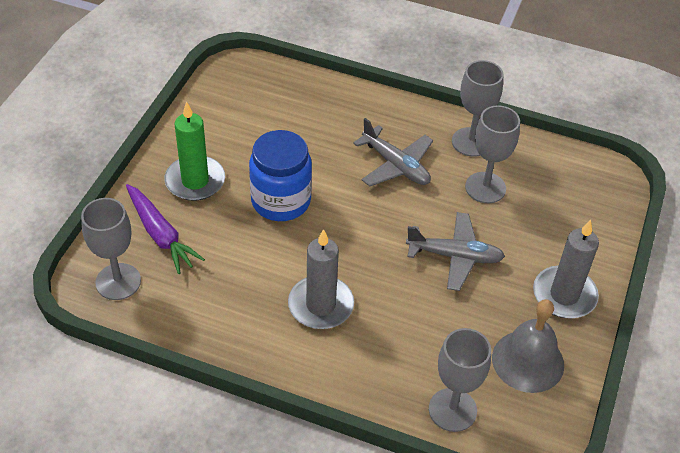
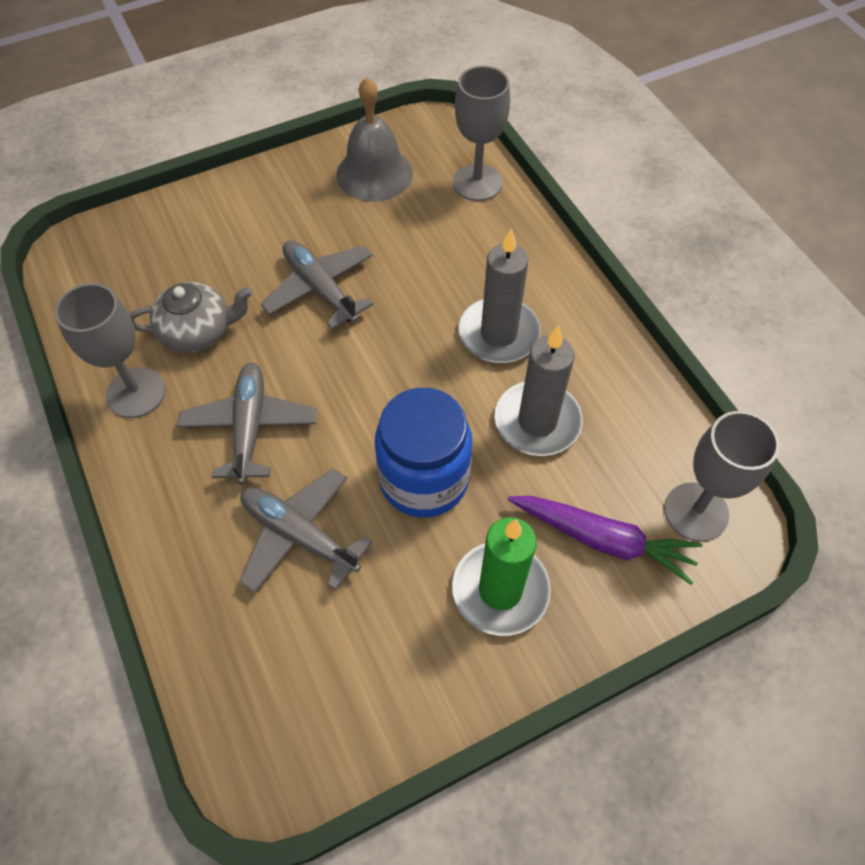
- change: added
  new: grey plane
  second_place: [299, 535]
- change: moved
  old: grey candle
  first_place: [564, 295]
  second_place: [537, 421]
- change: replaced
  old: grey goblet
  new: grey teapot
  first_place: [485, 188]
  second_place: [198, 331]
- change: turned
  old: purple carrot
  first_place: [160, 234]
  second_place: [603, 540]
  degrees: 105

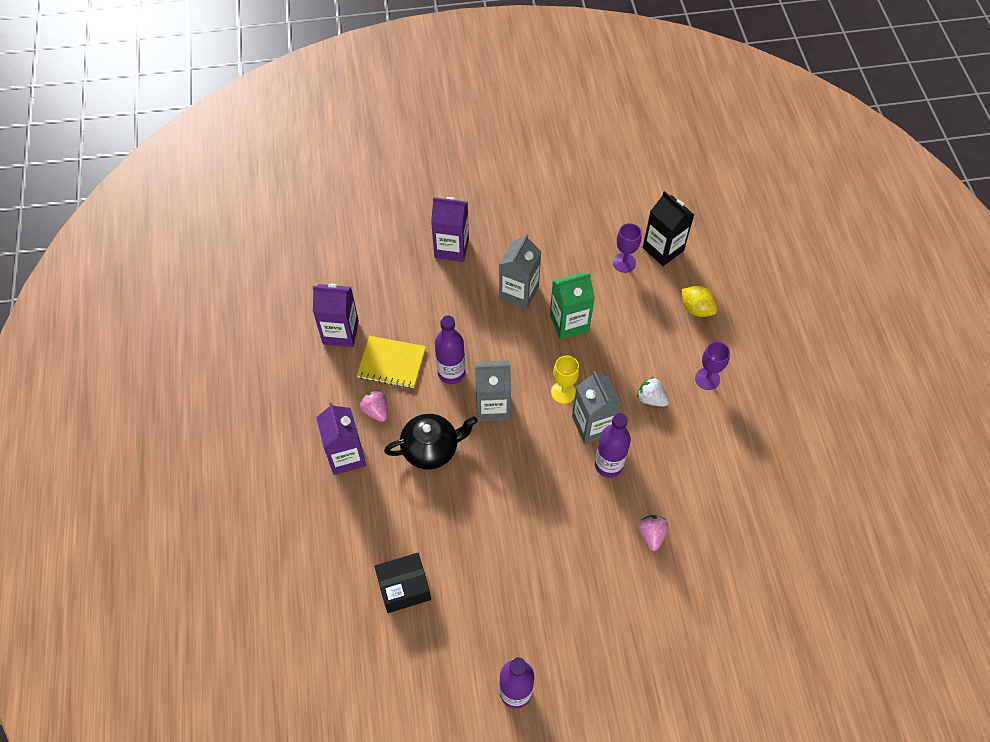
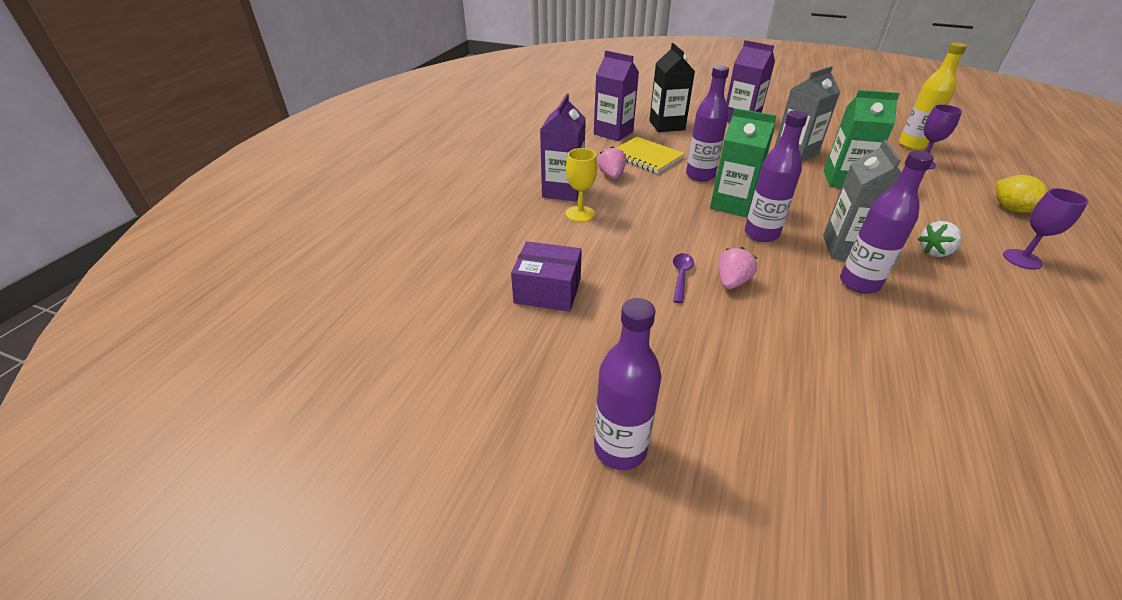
- change: removed
  old: black teapot
  first_place: [431, 449]
- change: added
  new: purple spoon
  second_place: [681, 276]
- change: added
  new: purple bottle
  second_place: [761, 234]
- change: added
  new: yellow bottle
  second_place: [912, 145]
- change: moved
  old: yellow goblet
  first_place: [563, 392]
  second_place: [580, 214]
- change: moved
  old: pink strawberry
  first_place: [651, 535]
  second_place: [732, 282]
- change: moved
  old: black carton
  first_place: [663, 249]
  second_place: [667, 125]
- change: recoloured
  old: black box
  new: purple box
  first_place: [404, 587]
  second_place: [547, 290]
- change: recoloured
  old: grey carton
  new: green carton
  first_place: [493, 406]
  second_place: [732, 204]
- change: turned
  old: white strawberry
  first_place: [651, 399]
  second_place: [935, 252]
  degrees: -90

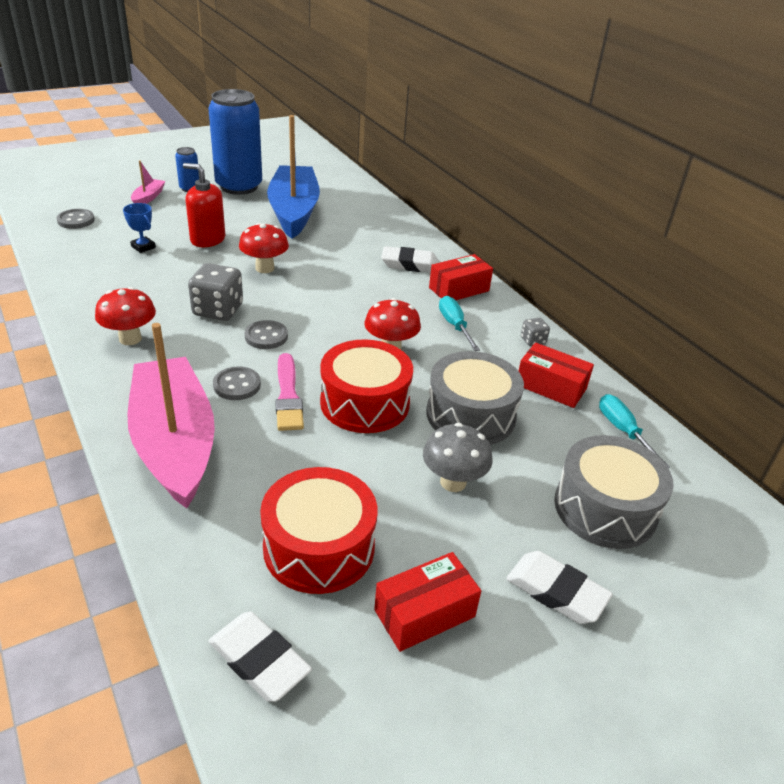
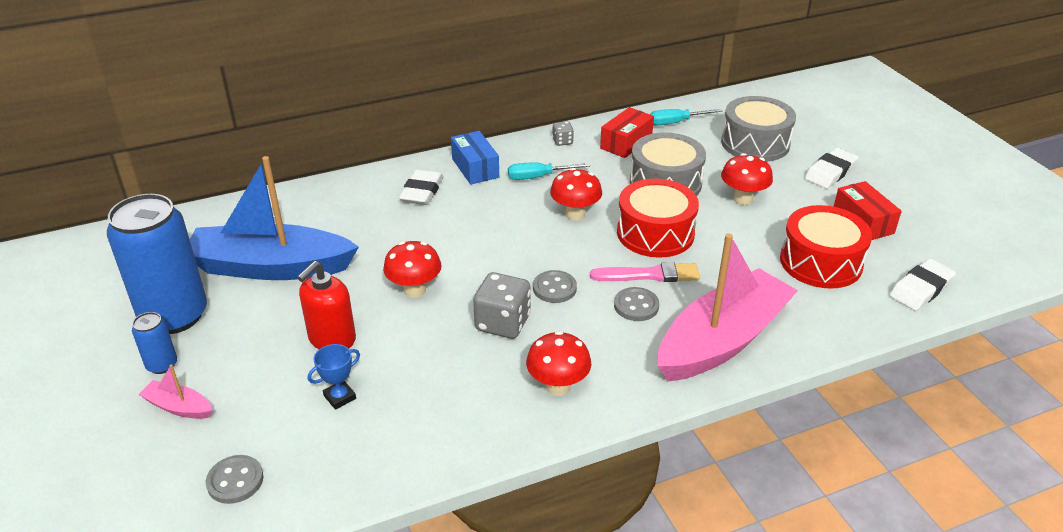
- change: recoloured
  old: grey mushroom
  new: red mushroom
  first_place: [453, 482]
  second_place: [743, 199]
- change: recoloured
  old: red box
  new: blue box
  first_place: [459, 289]
  second_place: [475, 168]
- change: turned
  old: pink boat
  first_place: [174, 442]
  second_place: [722, 340]
  degrees: 150

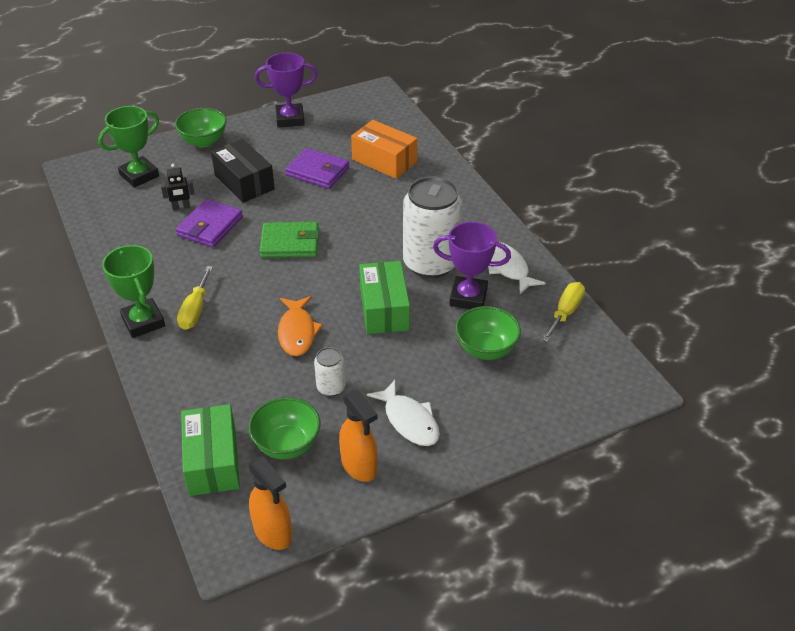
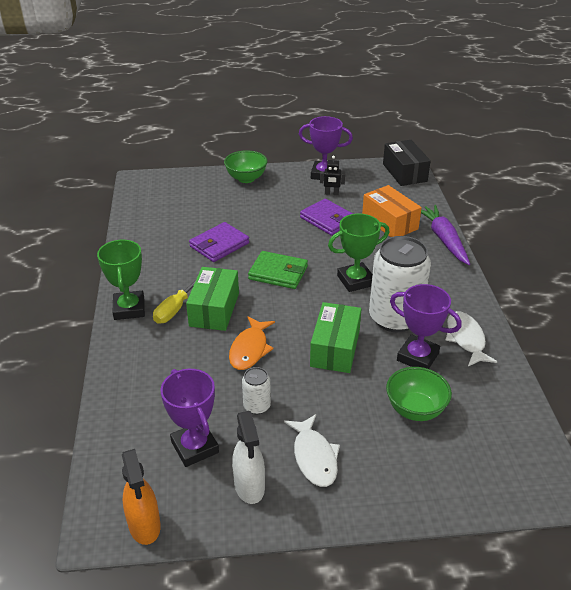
- change: removed
  old: yellow screwdriver
  first_place: [565, 312]
- change: added
  new: purple carrot
  second_place: [444, 239]
- change: moved
  old: green trophy
  first_place: [139, 175]
  second_place: [355, 280]
- change: moved
  old: black robot
  first_place: [181, 207]
  second_place: [331, 193]
- change: moved
  old: green box
  first_place: [212, 461]
  second_place: [214, 309]
- change: moved
  old: black box
  first_place: [244, 182]
  second_place: [404, 172]
- change: replaced
  old: green bowl
  new: purple trophy
  first_place: [287, 445]
  second_place: [195, 447]
- change: recoloured
  old: orange spray bottle
  new: white spray bottle
  first_place: [359, 466]
  second_place: [249, 487]

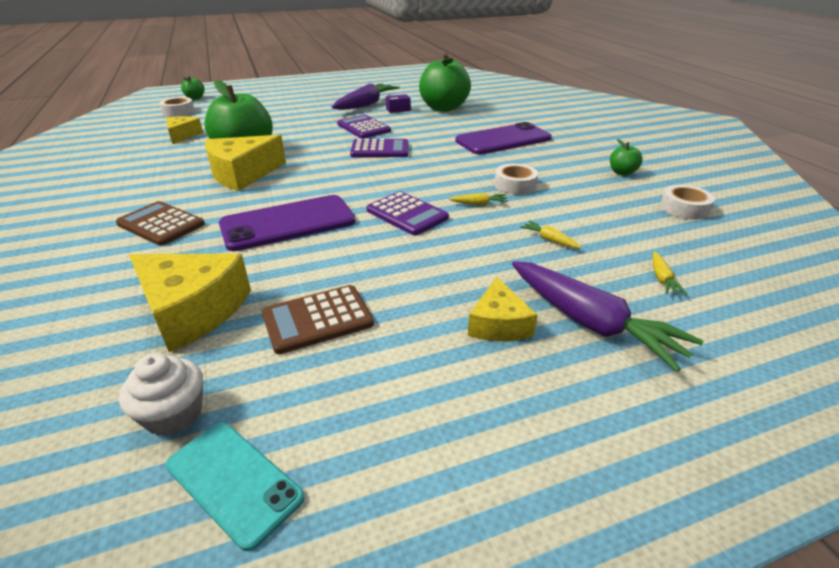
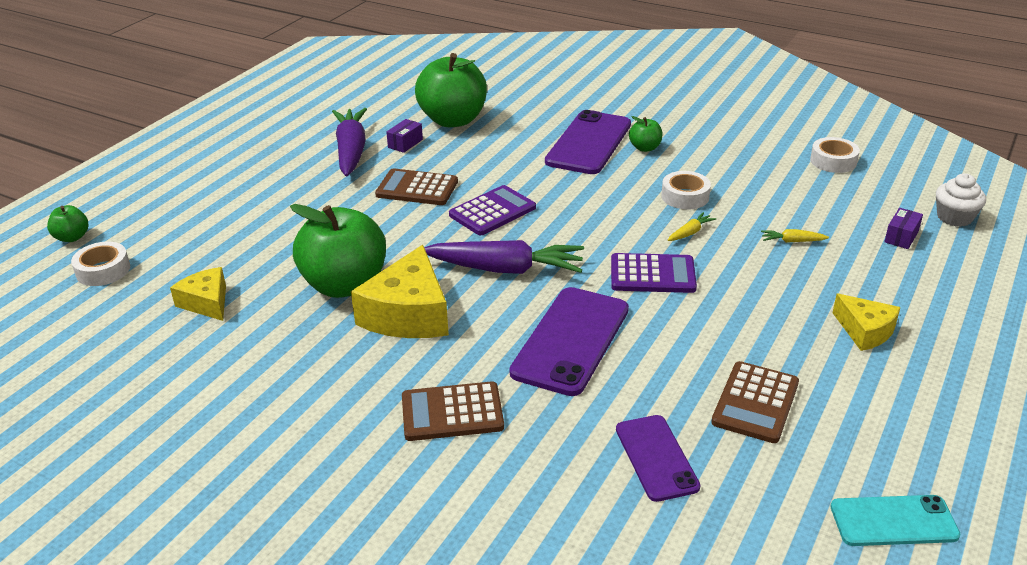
- change: moved
  old: white cupcake
  first_place: [174, 414]
  second_place: [954, 217]
- change: moved
  old: purple carrot
  first_place: [591, 323]
  second_place: [506, 269]
- change: moved
  old: green apple
  first_place: [622, 172]
  second_place: [645, 148]
- change: replaced
  old: yellow cheese
  new: purple phone
  first_place: [192, 310]
  second_place: [656, 458]
- change: replaced
  old: yellow carrot
  new: purple box
  first_place: [662, 279]
  second_place: [901, 237]
- change: recoloured
  old: purple calculator
  new: brown calculator
  first_place: [363, 128]
  second_place: [417, 188]

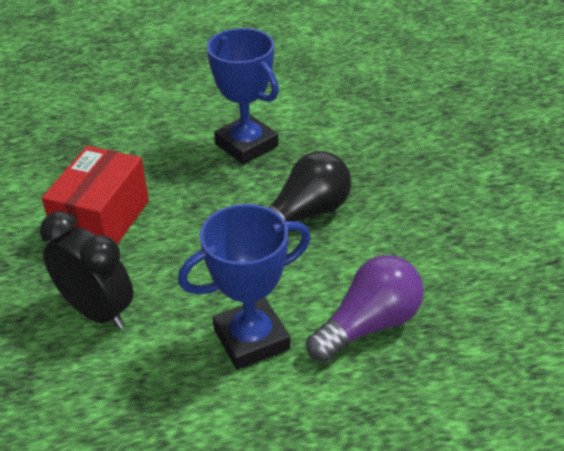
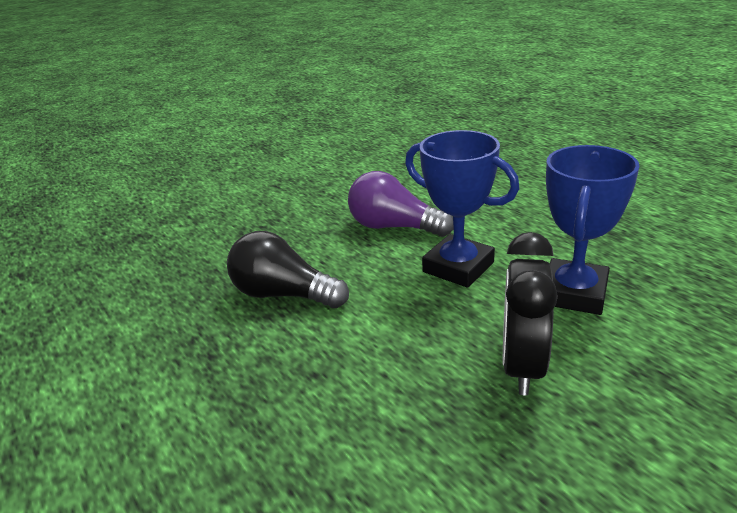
- change: removed
  old: red box
  first_place: [102, 221]
- change: moved
  old: blue trophy
  first_place: [246, 145]
  second_place: [574, 293]

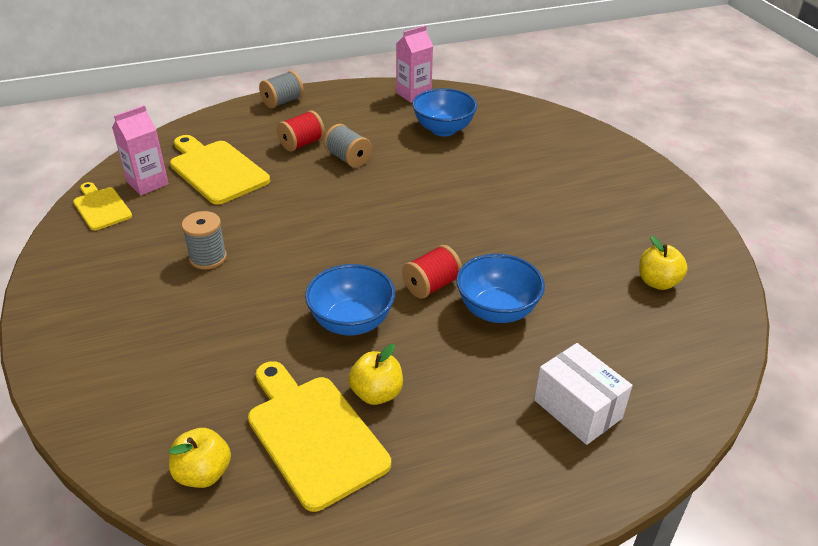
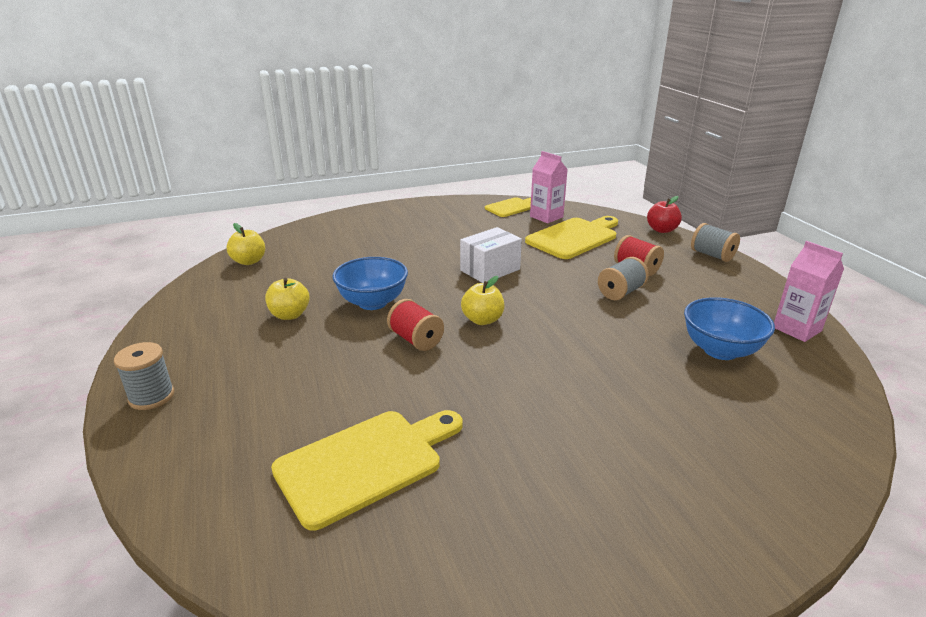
- change: removed
  old: blue bowl
  first_place: [497, 310]
- change: added
  new: red apple
  second_place: [662, 230]
- change: moved
  old: grey spool
  first_place: [208, 258]
  second_place: [151, 397]
- change: moved
  old: yellow cutting board
  first_place: [313, 435]
  second_place: [365, 463]
- change: moved
  old: white box
  first_place: [577, 409]
  second_place: [490, 270]
- change: moved
  old: yellow apple
  first_place: [657, 282]
  second_place: [482, 320]

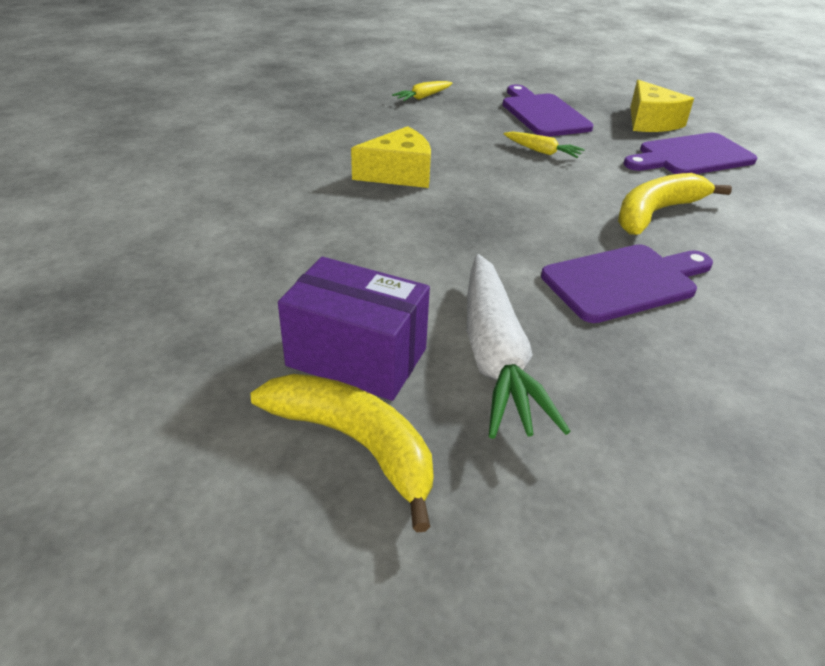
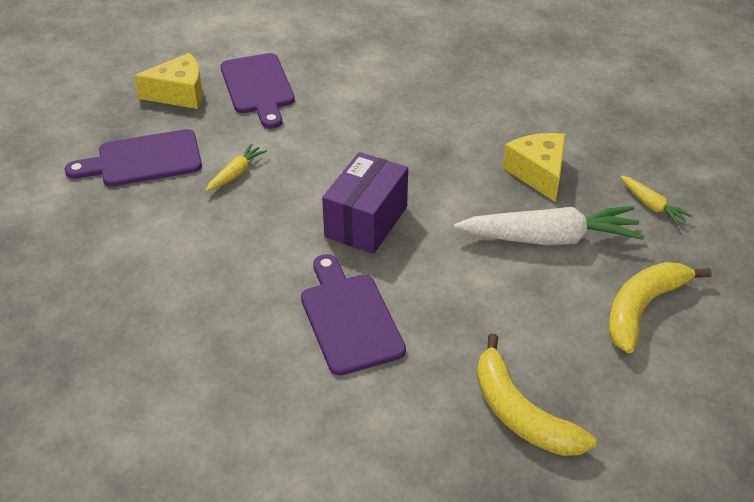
- change: moved
  old: purple box
  first_place: [356, 357]
  second_place: [366, 221]
- change: moved
  old: yellow cheese
  first_place: [399, 174]
  second_place: [538, 173]
- change: moved
  old: yellow carrot
  first_place: [423, 97]
  second_place: [651, 205]
- change: moved
  old: purple cutting board
  first_place: [625, 282]
  second_place: [349, 318]
- change: moved
  old: yellow banana
  first_place: [656, 213]
  second_place: [520, 413]

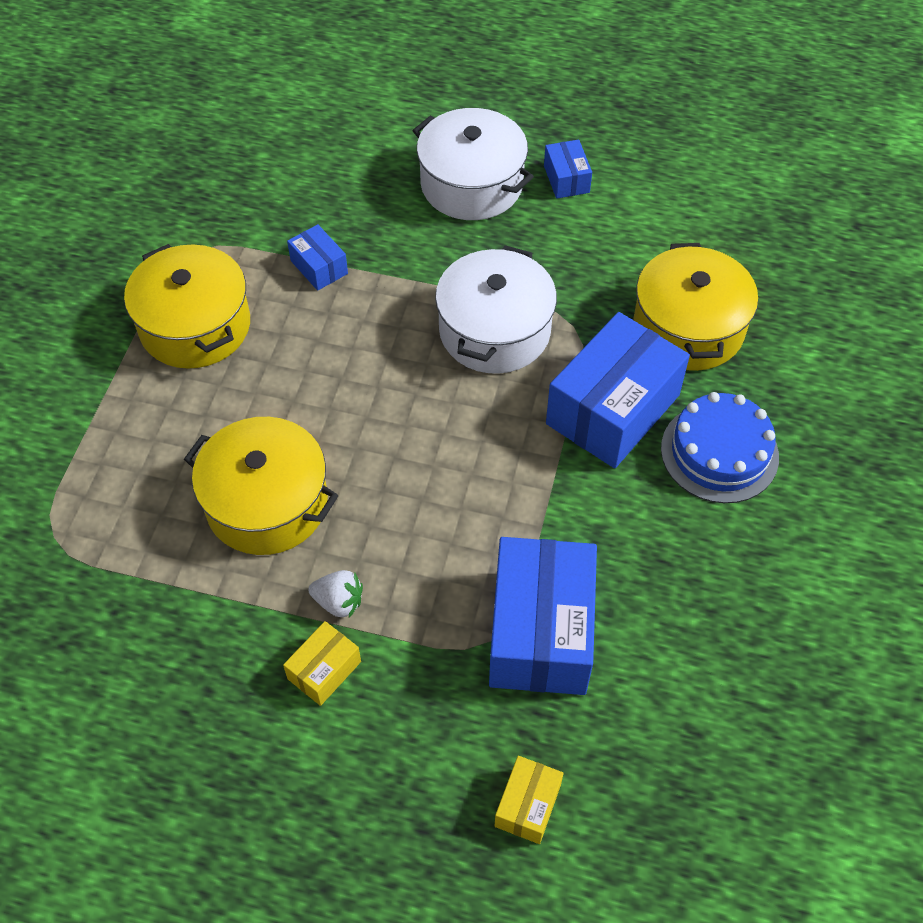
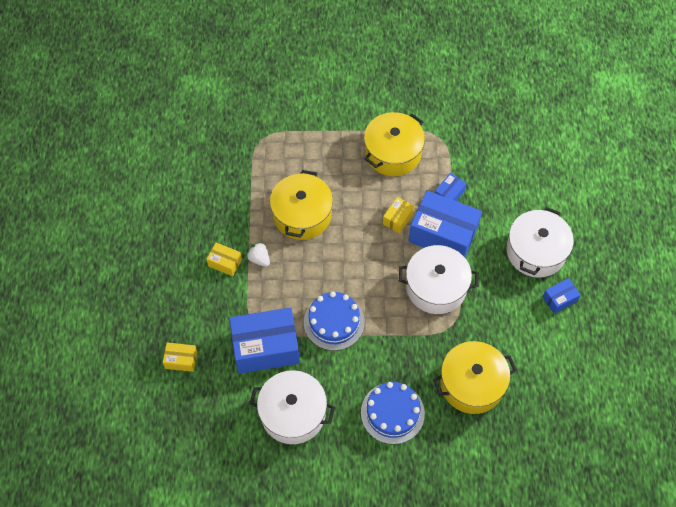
- change: added
  new: white pot
  second_place: [293, 413]
- change: added
  new: blue cake
  second_place: [334, 322]
- change: added
  new: yellow box
  second_place: [398, 219]
- change: moved
  old: blue box
  first_place: [612, 409]
  second_place: [443, 234]
- change: turned
  old: white strawberry
  first_place: [339, 602]
  second_place: [259, 259]
  degrees: 135

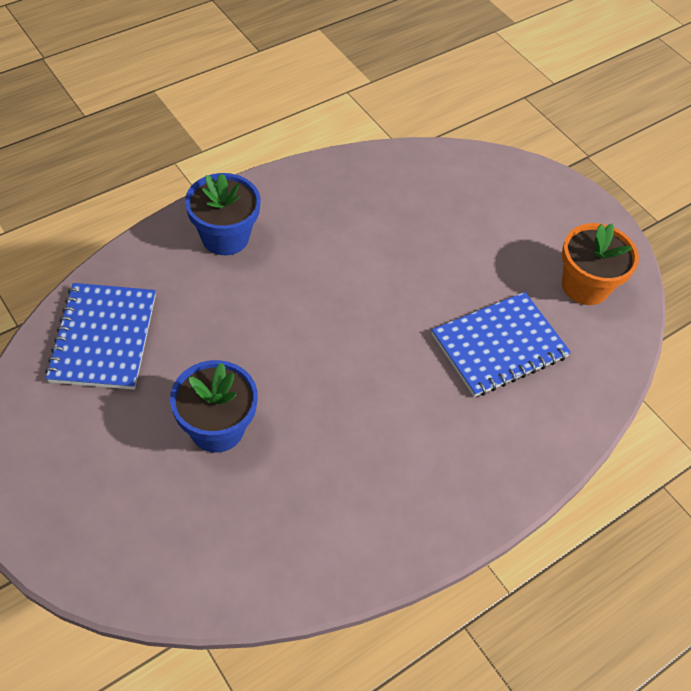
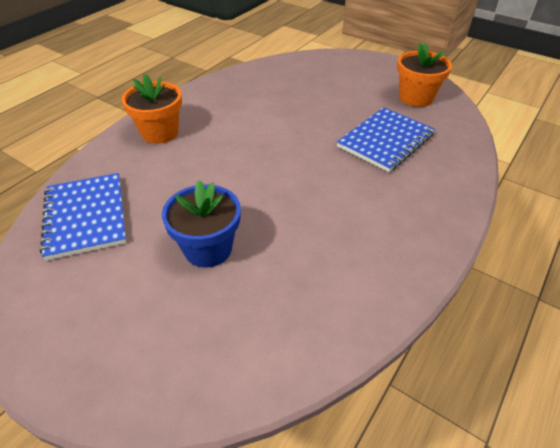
- change: recoloured
  old: blue flower pot
  new: orange flower pot
  first_place: [225, 237]
  second_place: [160, 133]

